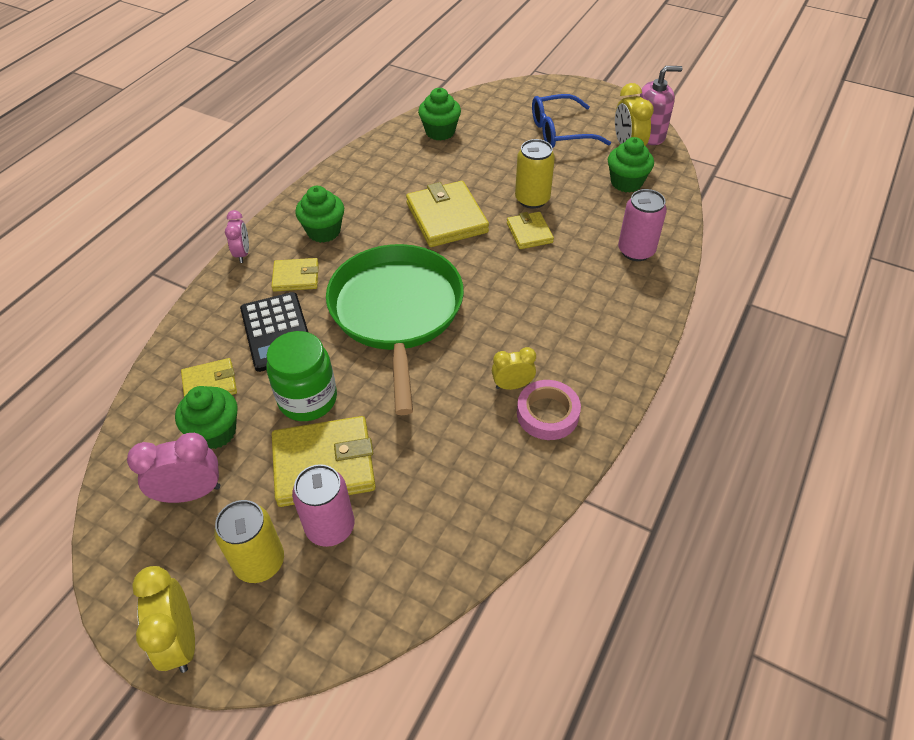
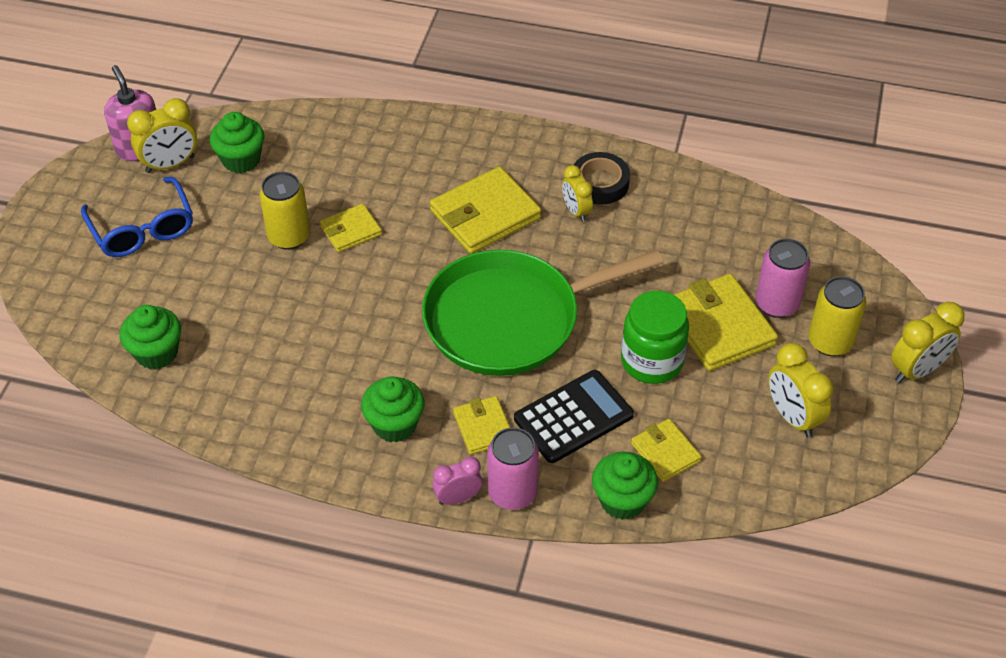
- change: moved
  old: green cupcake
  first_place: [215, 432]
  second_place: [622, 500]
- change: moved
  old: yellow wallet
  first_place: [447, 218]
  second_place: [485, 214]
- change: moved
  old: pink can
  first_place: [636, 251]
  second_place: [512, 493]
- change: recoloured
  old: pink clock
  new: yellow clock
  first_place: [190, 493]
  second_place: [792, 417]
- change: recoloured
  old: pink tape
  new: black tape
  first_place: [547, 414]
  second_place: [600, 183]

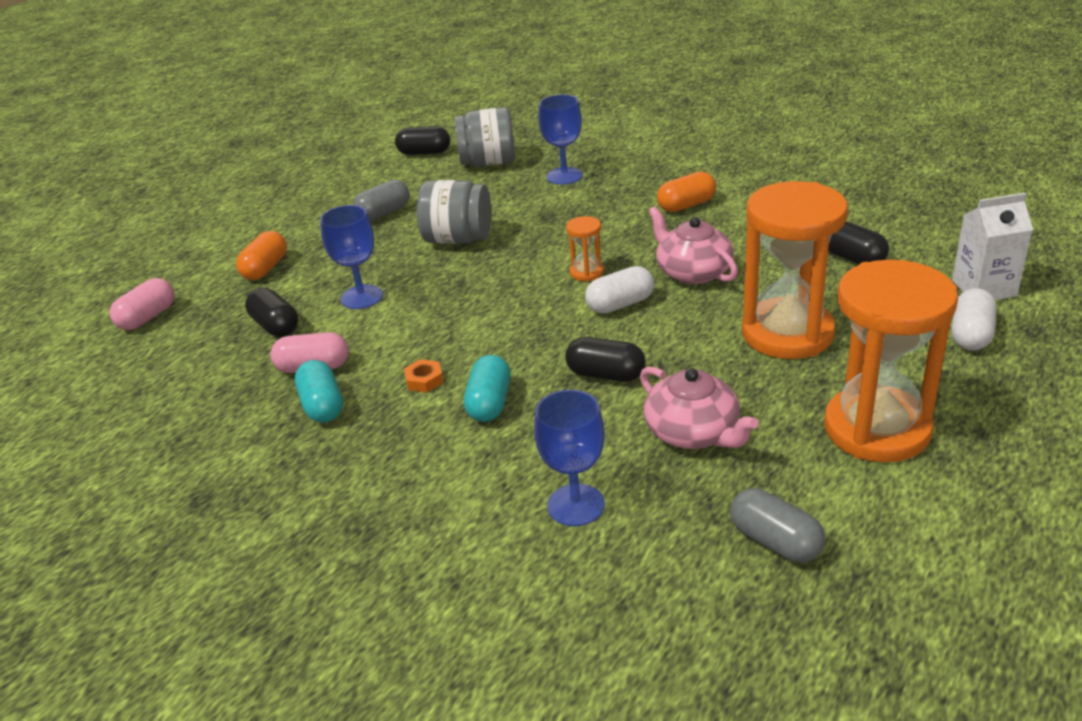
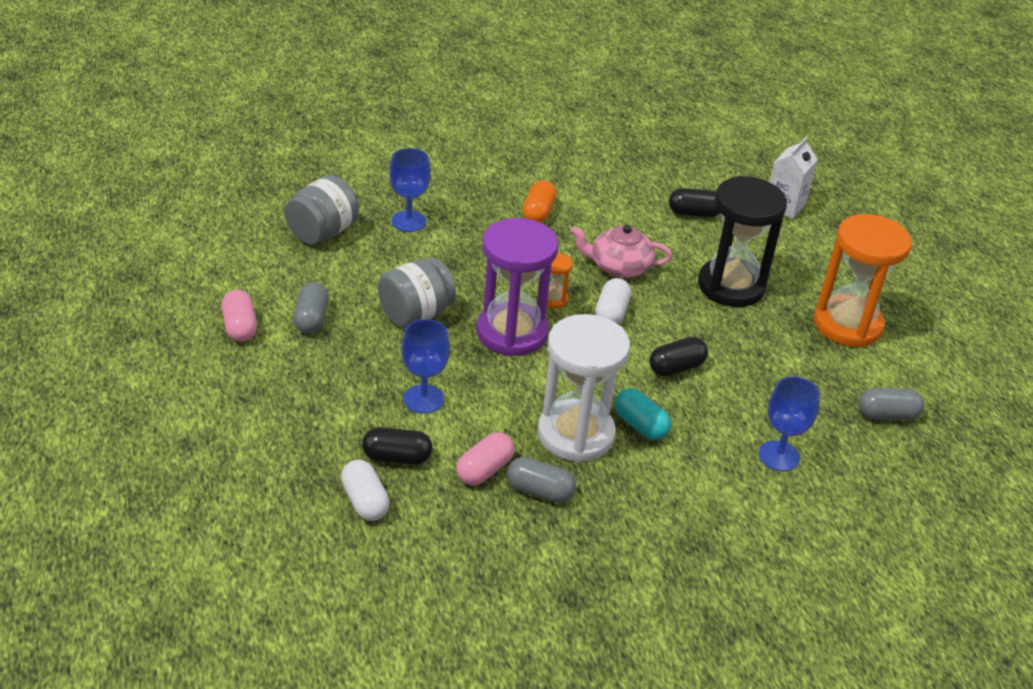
- change: removed
  old: orange capsule
  first_place: [265, 268]
- change: removed
  old: black capsule
  first_place: [424, 153]
- change: removed
  old: pink teapot
  first_place: [693, 432]
- change: added
  new: purple hourglass
  second_place: [512, 333]
- change: moved
  old: pink capsule
  first_place: [148, 317]
  second_place: [240, 327]
- change: moved
  old: white capsule
  first_place: [970, 335]
  second_place: [365, 501]
- change: replaced
  old: orange nut
  new: white hourglass
  first_place: [424, 380]
  second_place: [575, 434]
- change: recoloured
  old: turquoise capsule
  new: grey capsule
  first_place: [322, 406]
  second_place: [539, 491]
- change: recoloured
  old: orange hourglass
  new: black hourglass
  first_place: [787, 333]
  second_place: [731, 286]

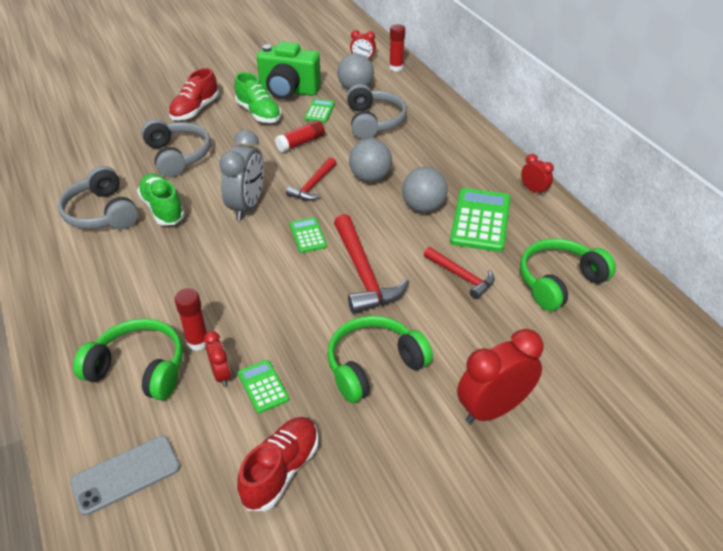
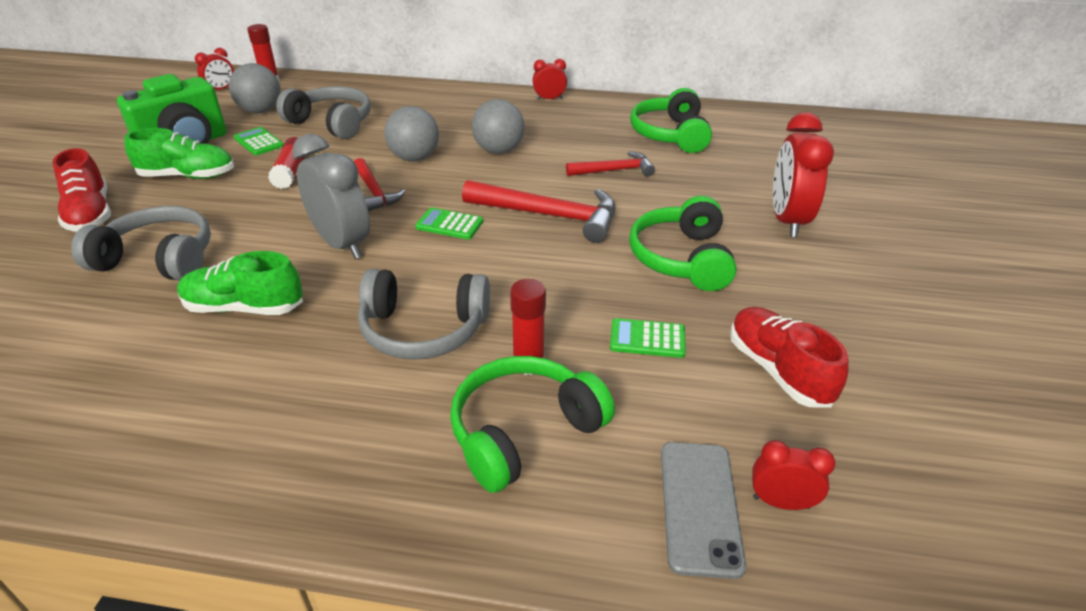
- change: removed
  old: green calculator
  first_place: [480, 220]
- change: moved
  old: grey headphones
  first_place: [102, 213]
  second_place: [423, 329]
- change: moved
  old: red clock
  first_place: [221, 374]
  second_place: [781, 502]

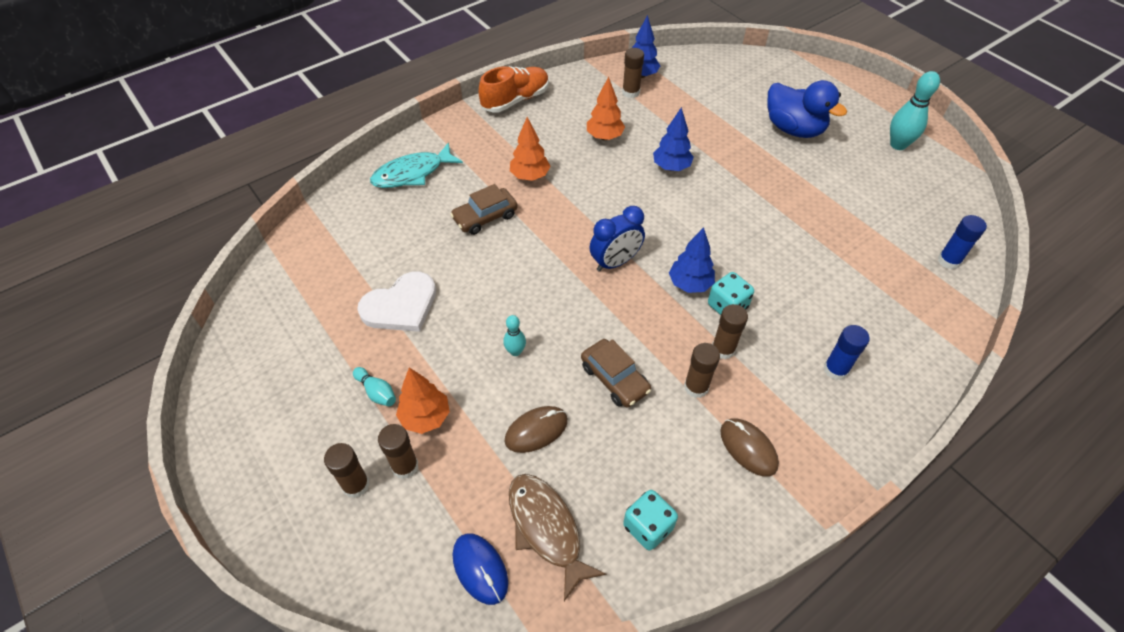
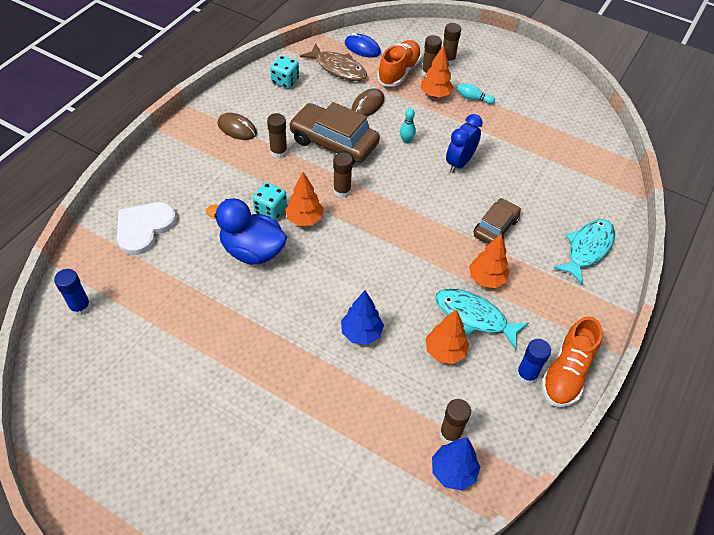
- change: removed
  old: turquoise bowling pin
  first_place: [898, 145]
- change: added
  new: orange shoe
  second_place: [399, 72]
- change: added
  new: turquoise fish
  second_place: [474, 317]
- change: moved
  old: white heart
  first_place: [401, 305]
  second_place: [144, 228]
- change: moved
  old: blue clock
  first_place: [615, 262]
  second_place: [459, 163]
- change: moved
  old: brown glue stick
  first_place: [723, 349]
  second_place: [342, 191]
- change: moved
  old: blue duck
  first_place: [793, 129]
  second_place: [252, 251]
- change: moved
  old: blue glue stick
  first_place: [835, 369]
  second_place: [526, 374]
- change: recoloured
  old: blue tree
  new: orange tree
  first_place: [690, 284]
  second_place: [304, 219]
- change: resized
  old: brown car
  first_place: [614, 378]
  second_place: [334, 142]
  factor: 1.66

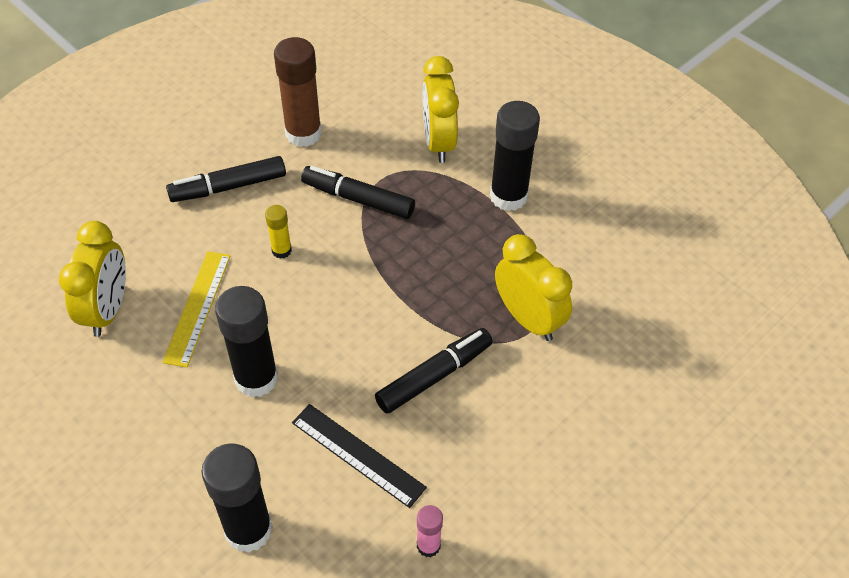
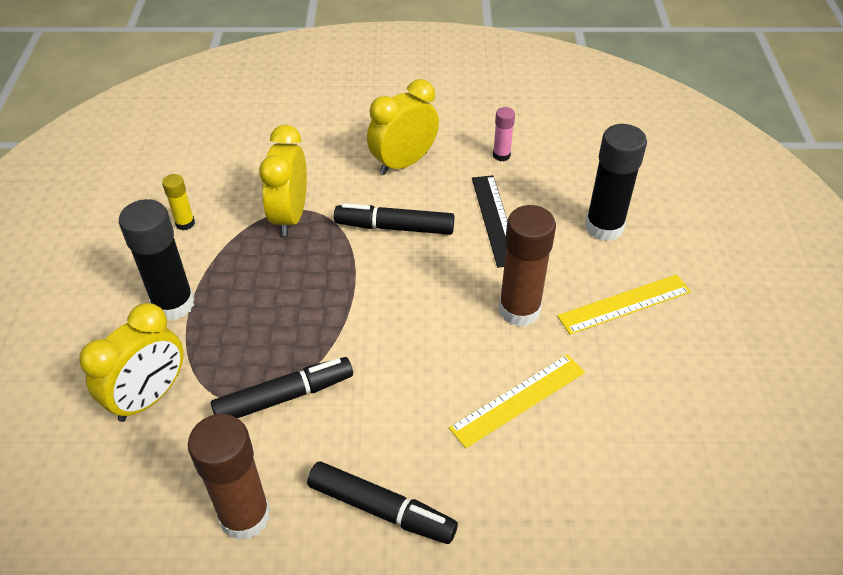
- change: added
  new: yellow ruler
  second_place: [624, 304]
- change: moved
  old: yellow clock
  first_place: [108, 310]
  second_place: [403, 163]
- change: moved
  old: yellow glue stick
  first_place: [281, 250]
  second_place: [185, 223]
- change: recoloured
  old: black glue stick
  new: brown glue stick
  first_place: [256, 378]
  second_place: [519, 310]
- change: turned
  old: black marker
  first_place: [358, 199]
  second_place: [284, 397]
  degrees: -90

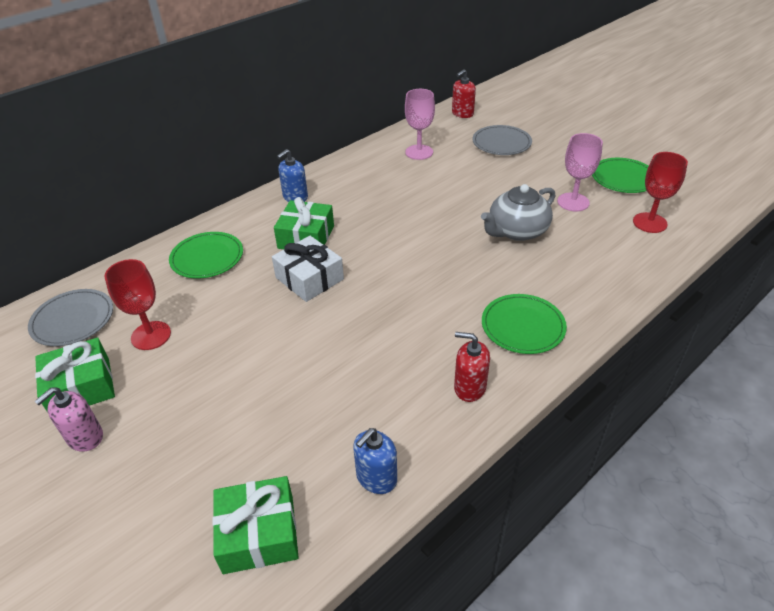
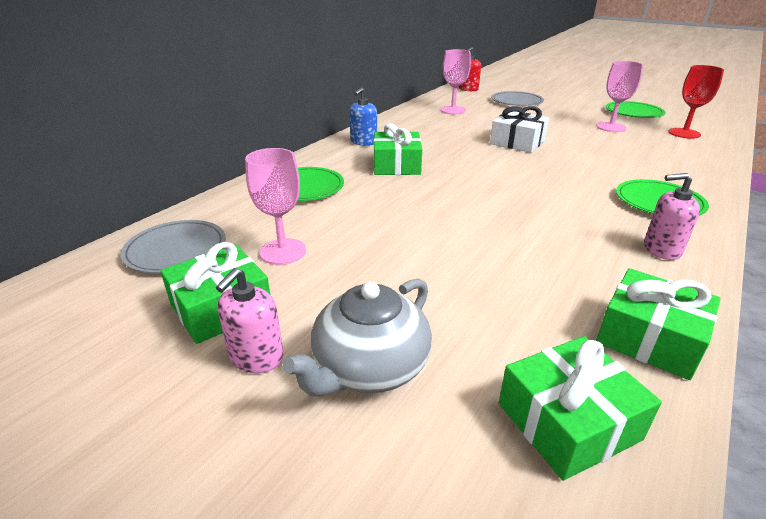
- change: moved
  old: white gift
  first_place: [309, 278]
  second_place: [517, 142]
- change: moved
  old: grey teapot
  first_place: [516, 231]
  second_place: [369, 367]
- change: replaced
  old: blue soap dispenser
  new: green gift
  first_place: [376, 478]
  second_place: [649, 338]
- change: recoloured
  old: red goblet
  new: pink goblet
  first_place: [151, 335]
  second_place: [283, 251]
- change: recoloured
  old: red soap dispenser
  new: pink soap dispenser
  first_place: [469, 387]
  second_place: [661, 249]

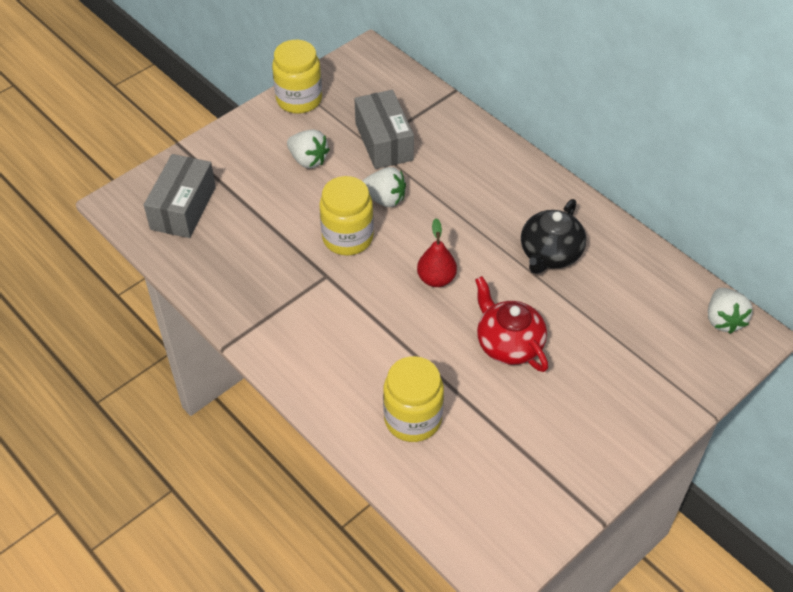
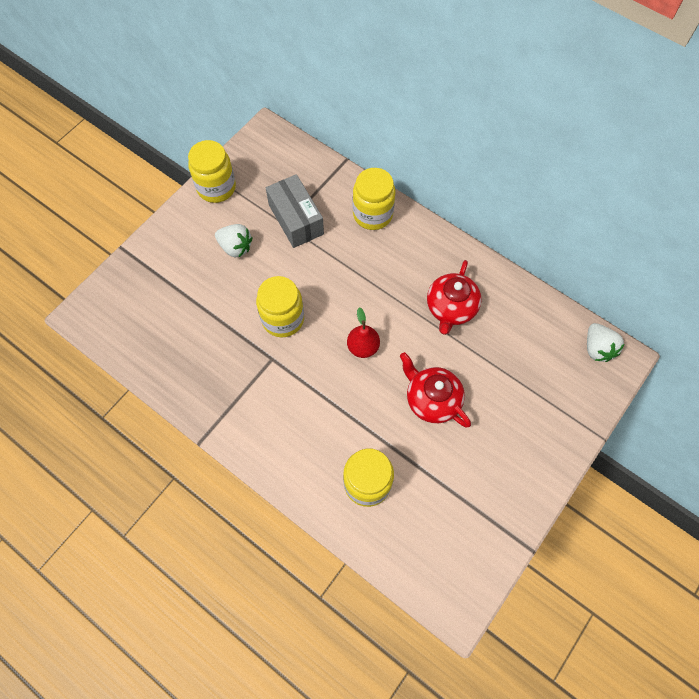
- change: removed
  old: grey box
  first_place: [183, 208]
- change: removed
  old: white strawberry
  first_place: [384, 199]
- change: added
  new: yellow jar
  second_place: [372, 214]
- change: recoloured
  old: black teapot
  new: red teapot
  first_place: [550, 254]
  second_place: [451, 308]

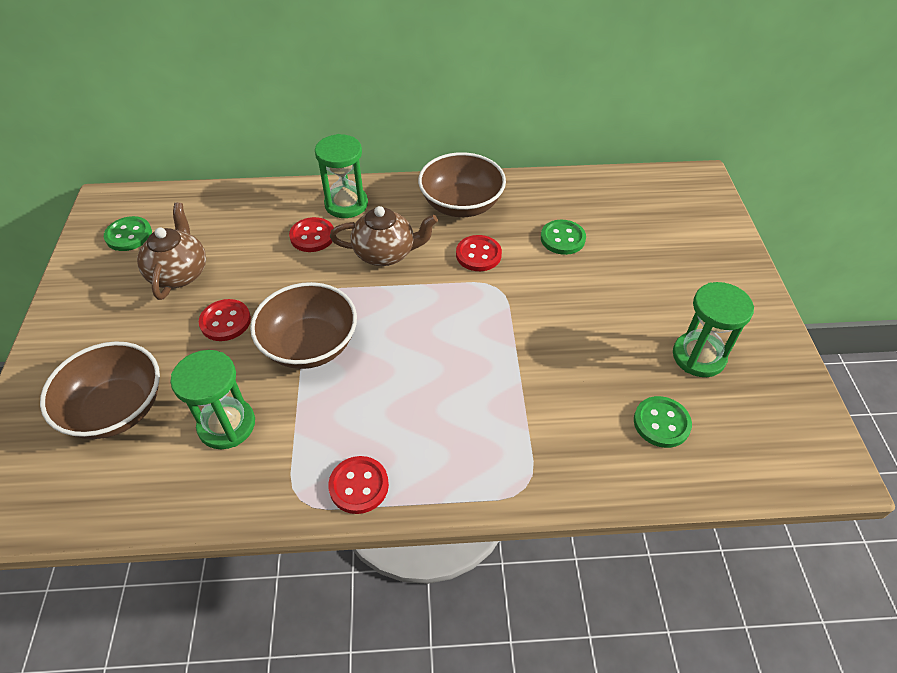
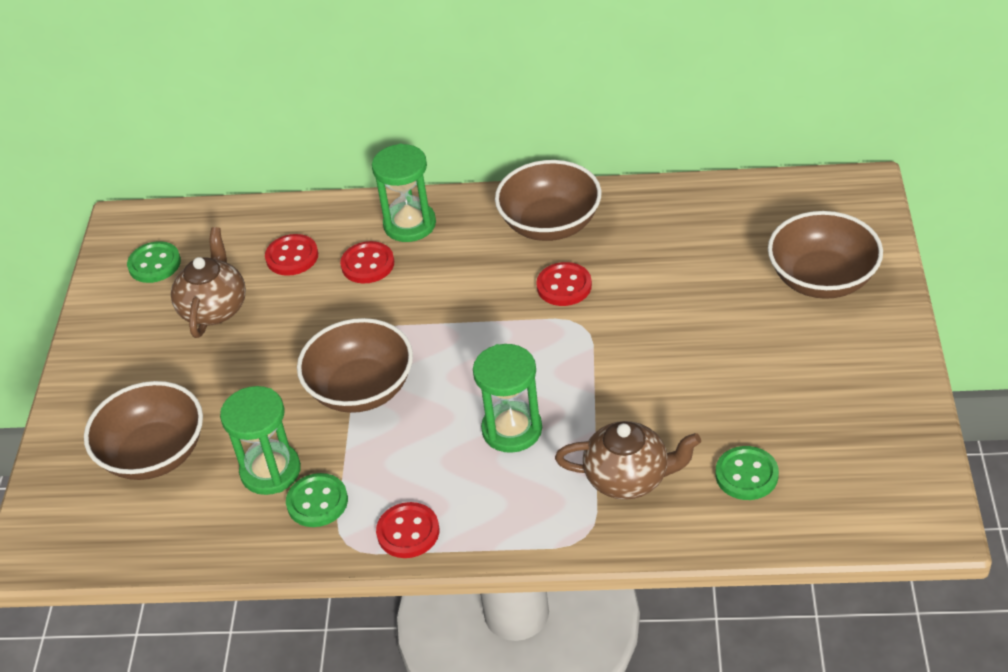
- change: added
  new: brown bowl
  second_place: [822, 279]
- change: moved
  old: red button
  first_place: [225, 321]
  second_place: [292, 257]
- change: moved
  old: brown teapot
  first_place: [386, 253]
  second_place: [628, 478]
- change: moved
  old: green button
  first_place: [562, 238]
  second_place: [317, 502]
- change: moved
  old: green hourglass
  first_place: [698, 356]
  second_place: [512, 429]

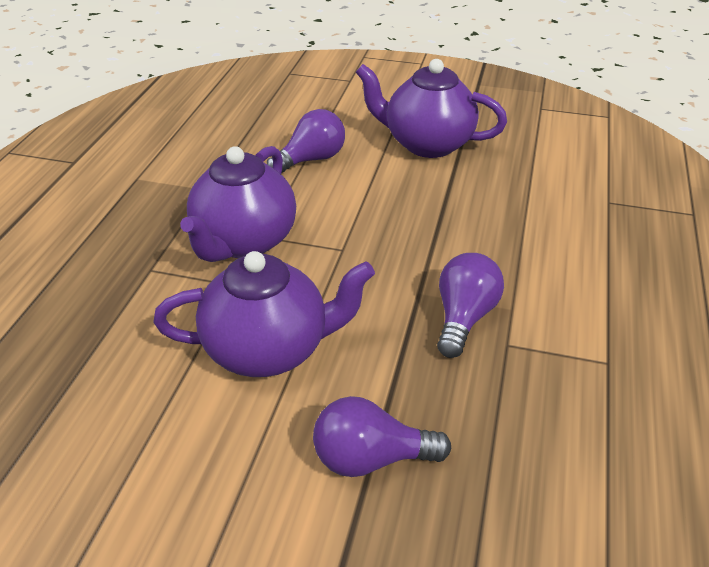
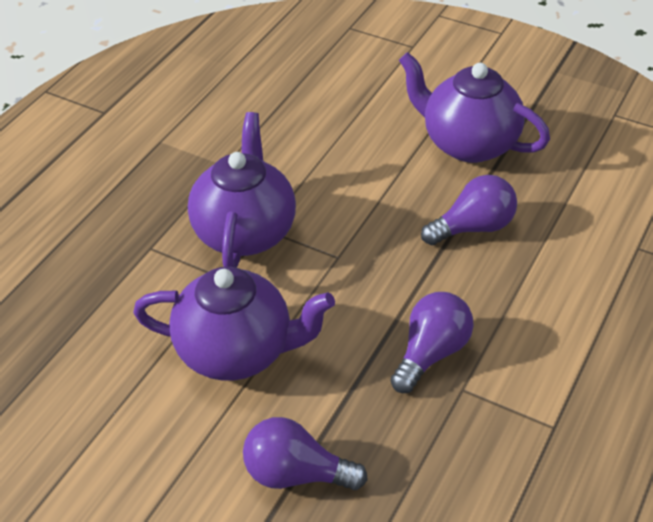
- change: moved
  old: purple light bulb
  first_place: [311, 159]
  second_place: [473, 227]
- change: turned
  old: purple teapot
  first_place: [244, 242]
  second_place: [245, 232]
  degrees: 150

